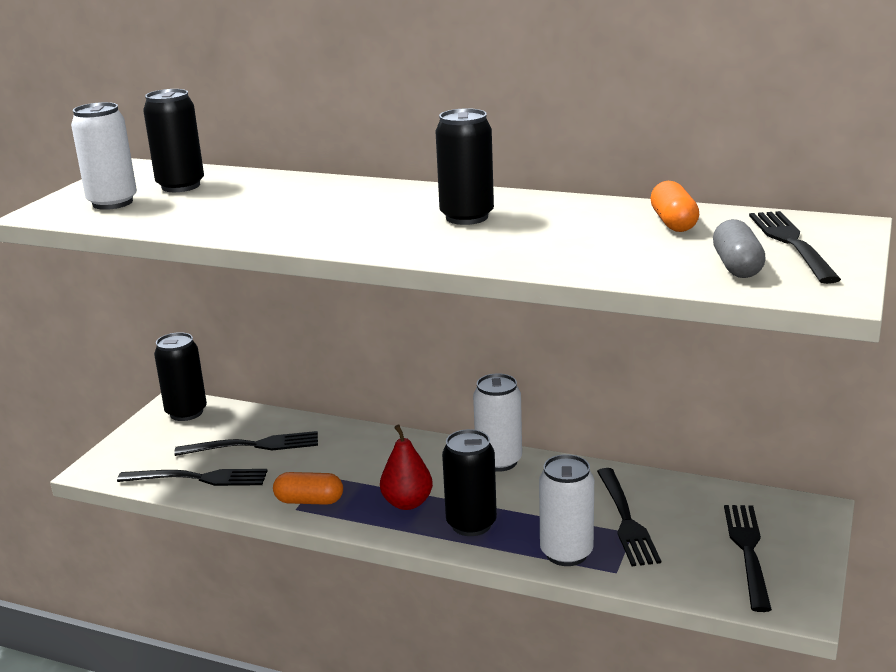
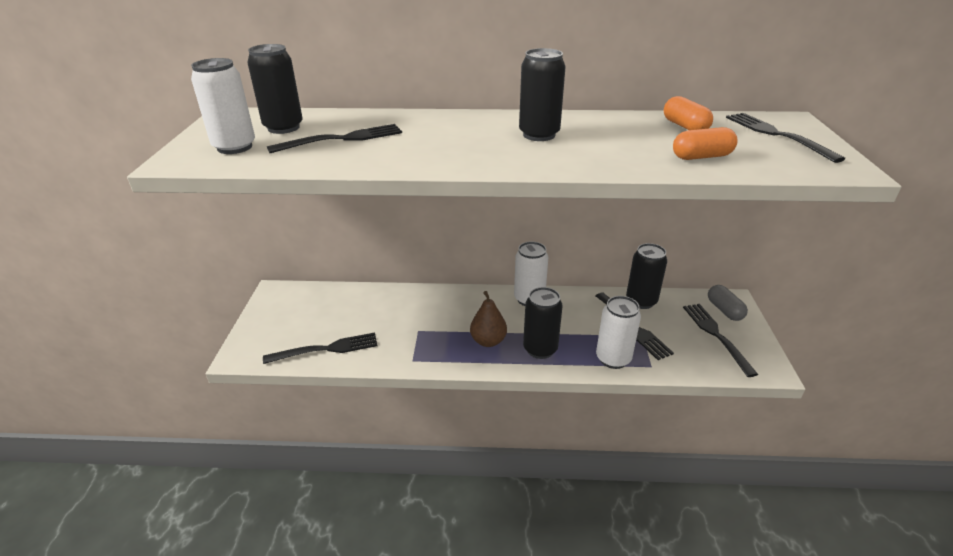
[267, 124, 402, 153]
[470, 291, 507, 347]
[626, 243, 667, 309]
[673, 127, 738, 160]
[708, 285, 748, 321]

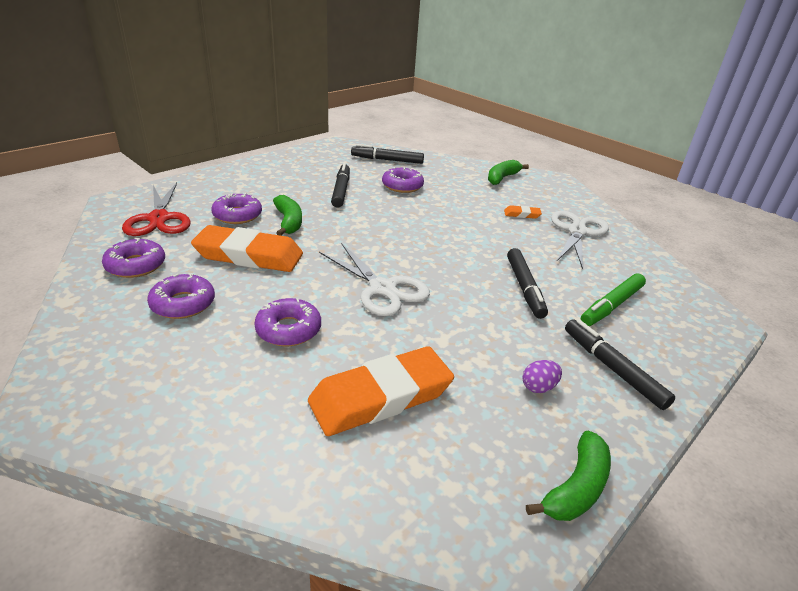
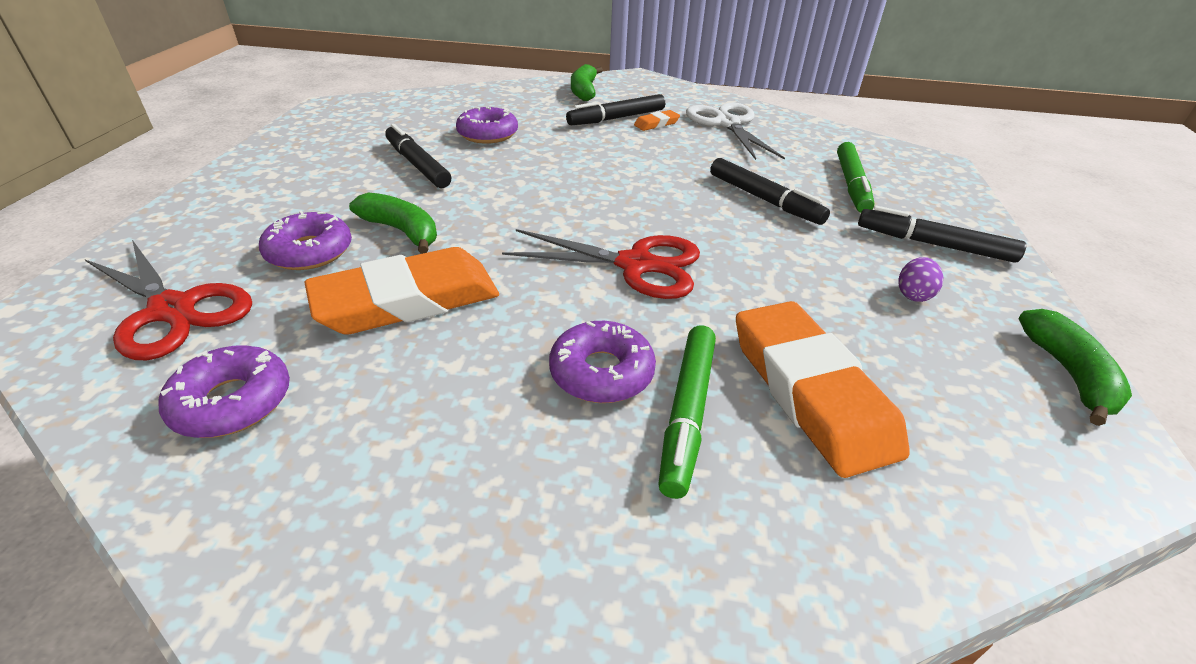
[502, 229, 700, 299]
[566, 94, 665, 125]
[658, 325, 716, 499]
[736, 301, 910, 478]
[147, 273, 215, 319] (first image)

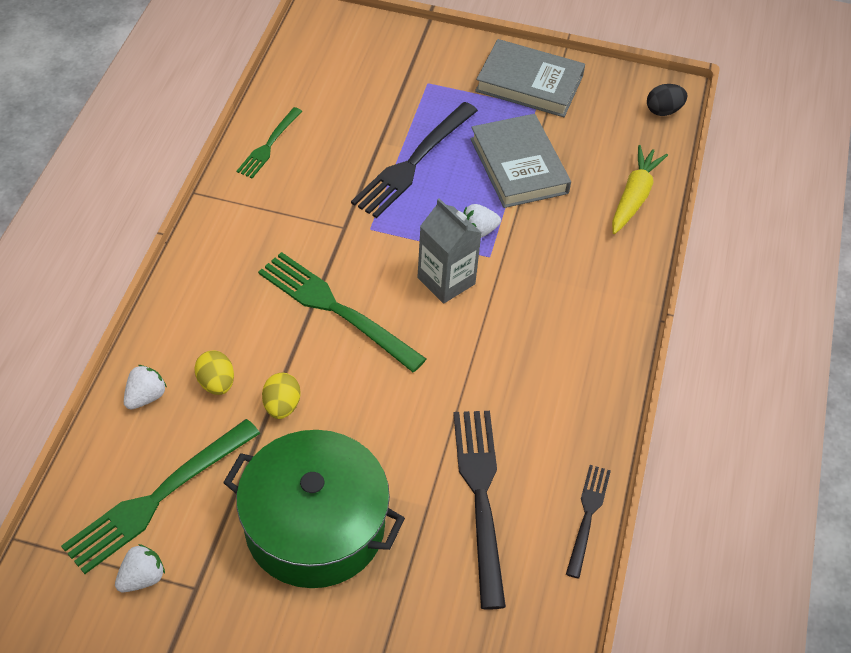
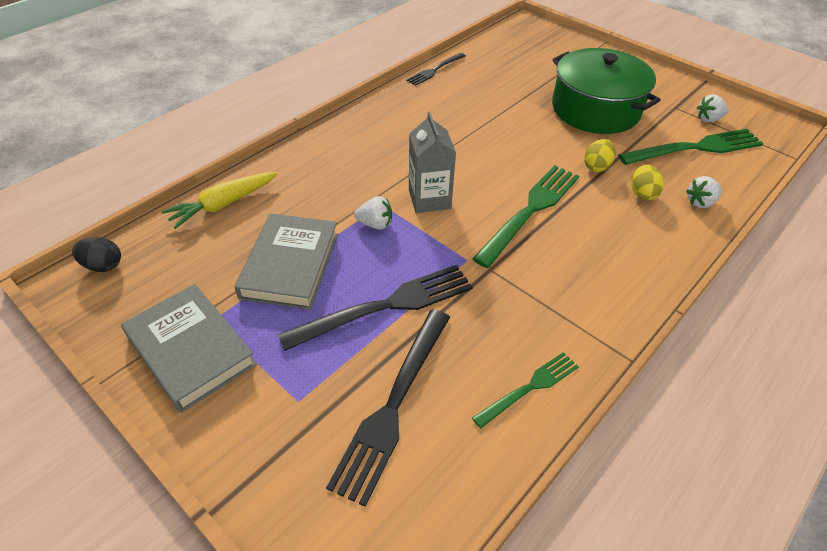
[326, 309, 450, 507]
[472, 165, 579, 268]

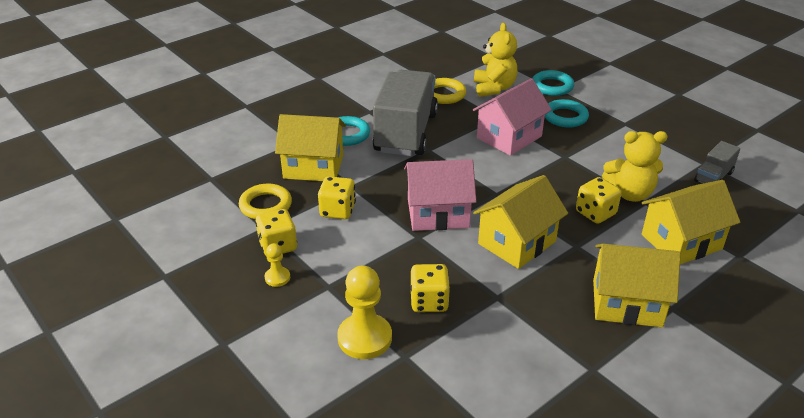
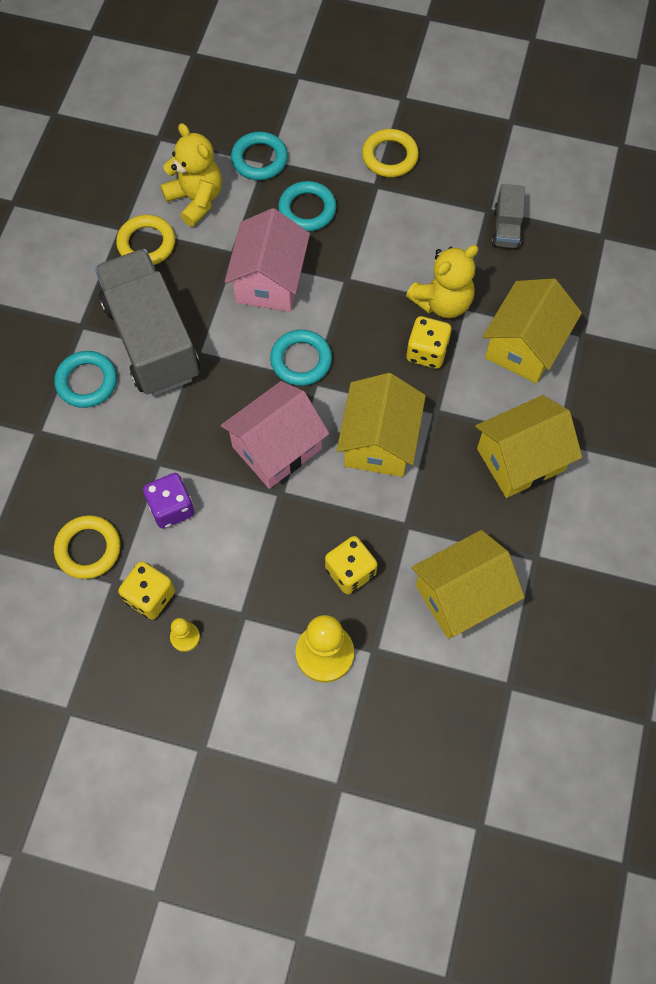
[143, 473, 195, 529]
[270, 330, 332, 386]
[362, 129, 419, 177]
[412, 530, 525, 639]

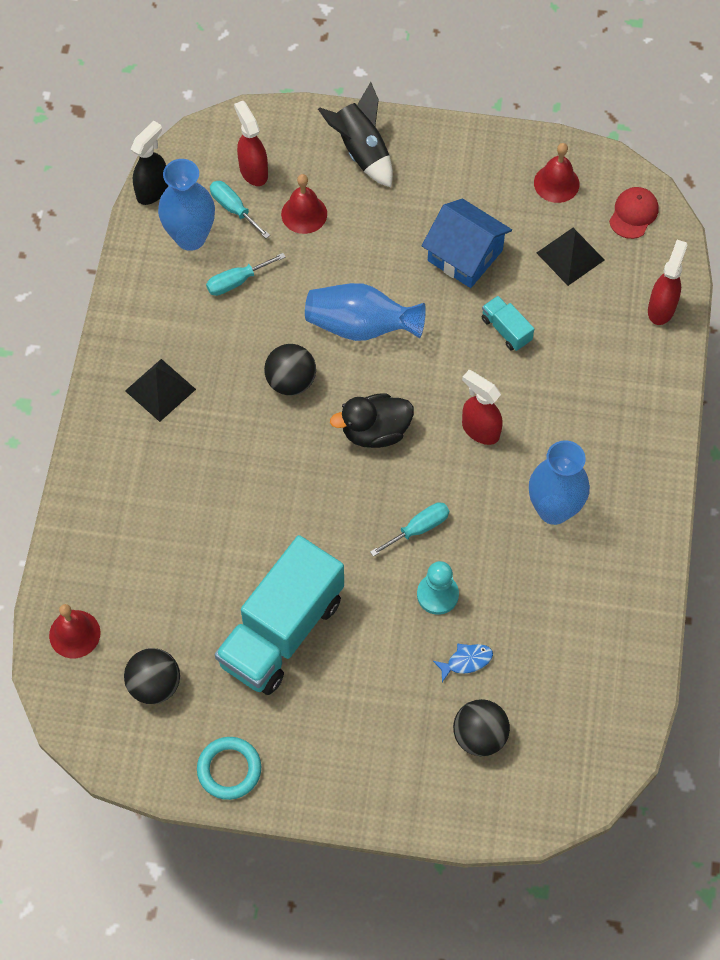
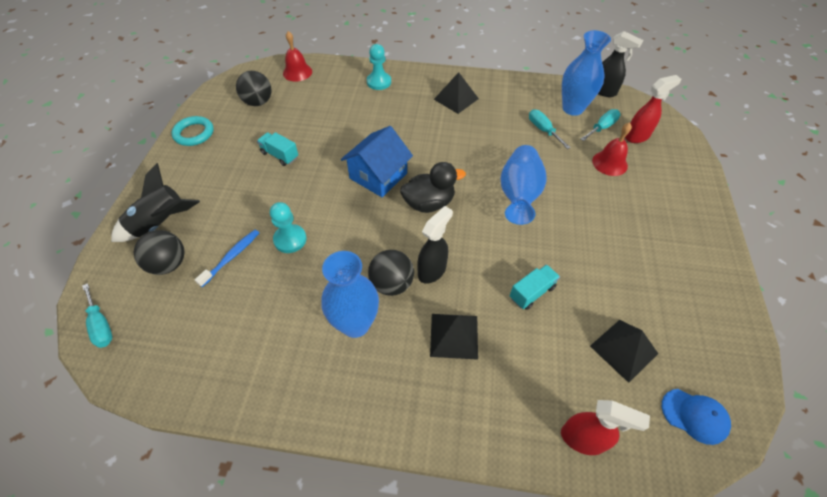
[82, 283, 112, 348]
[111, 163, 200, 242]
[195, 230, 259, 287]
[257, 132, 298, 166]
[341, 126, 413, 197]
[367, 44, 391, 90]
[368, 250, 414, 296]
[400, 162, 466, 213]
[417, 206, 453, 284]
[430, 314, 478, 360]
[662, 389, 731, 445]
[534, 143, 579, 203] (first image)

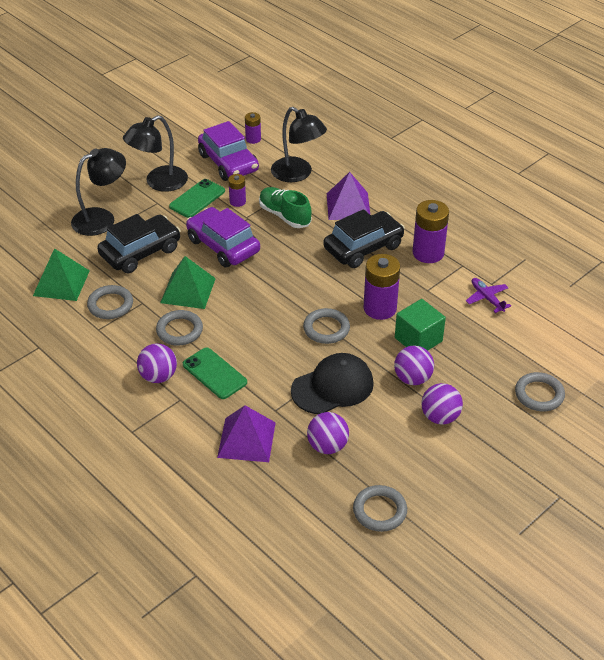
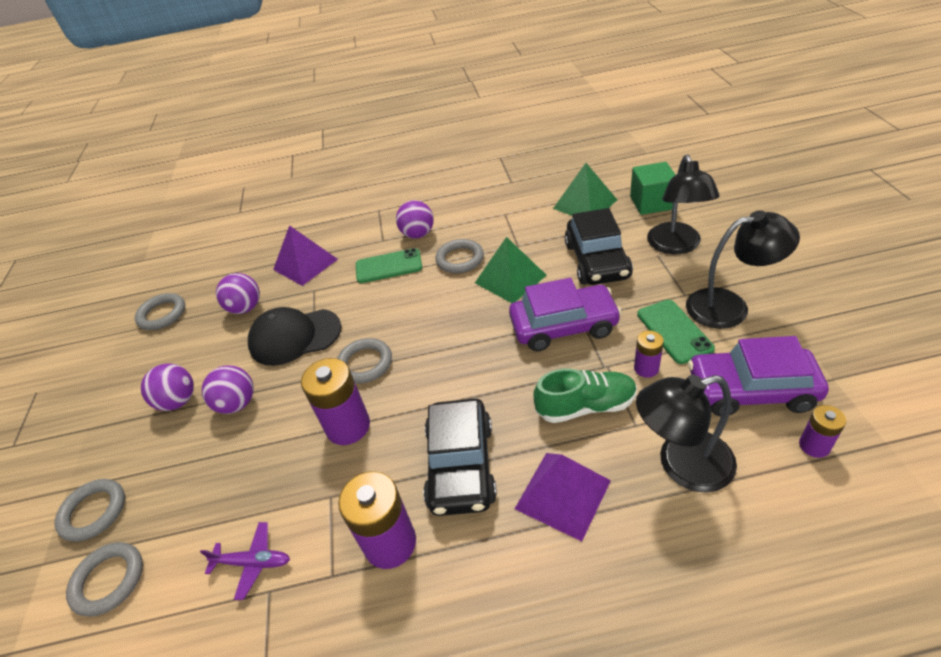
[66, 542, 143, 617]
[248, 307, 341, 366]
[630, 162, 675, 215]
[686, 210, 800, 329]

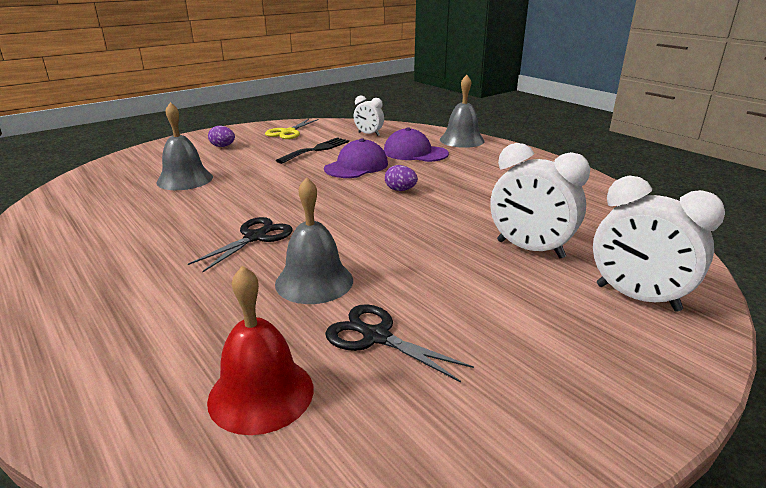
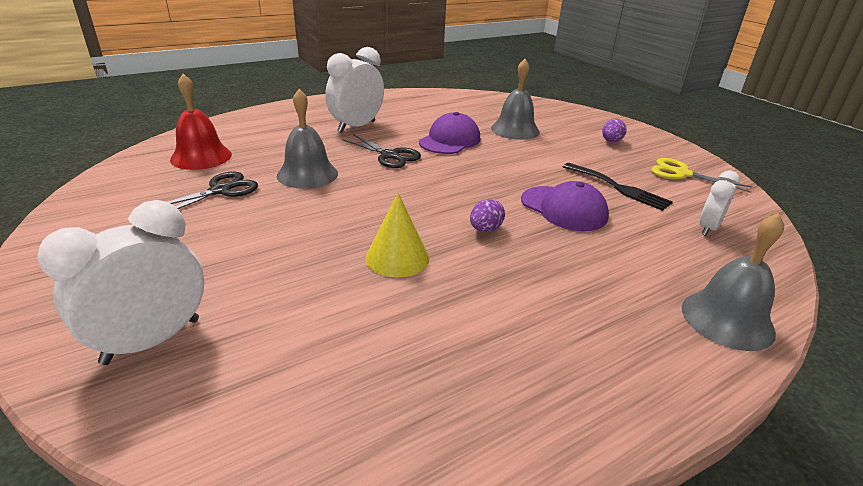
[325, 47, 384, 133]
[366, 193, 429, 277]
[419, 112, 480, 154]

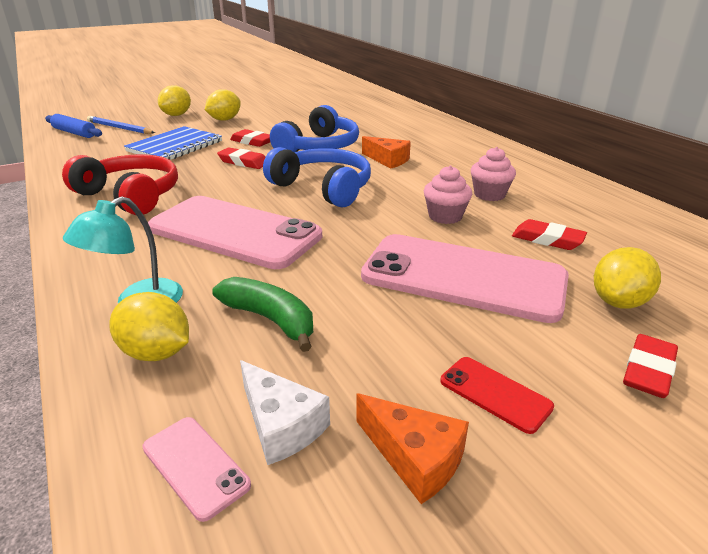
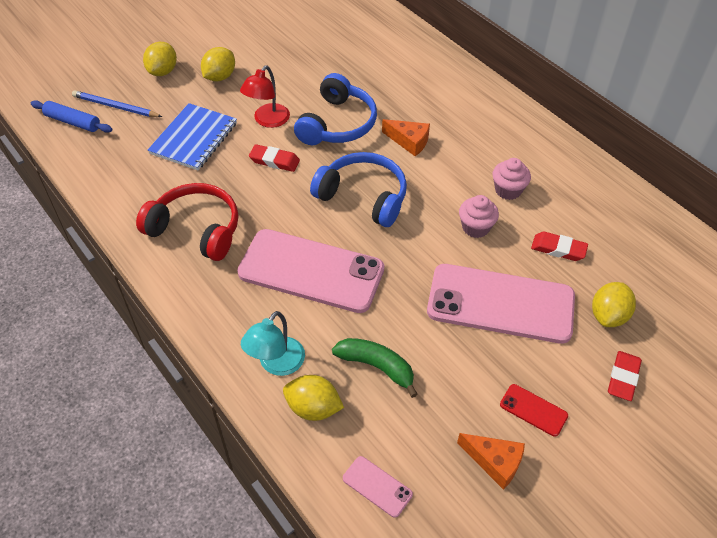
[240, 65, 290, 128]
[240, 360, 330, 465] (first image)

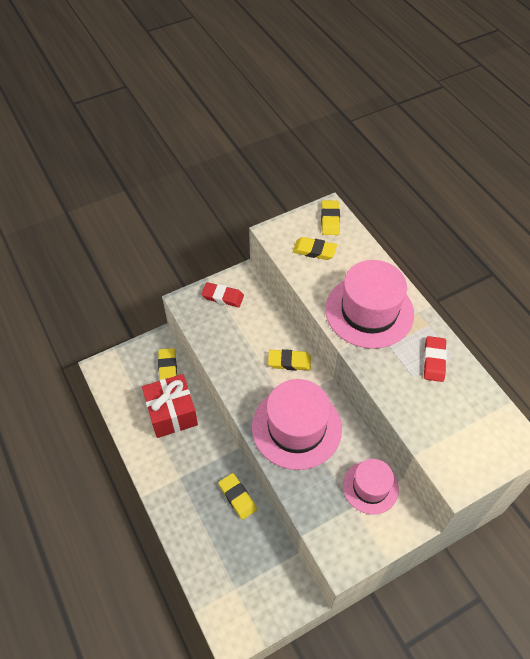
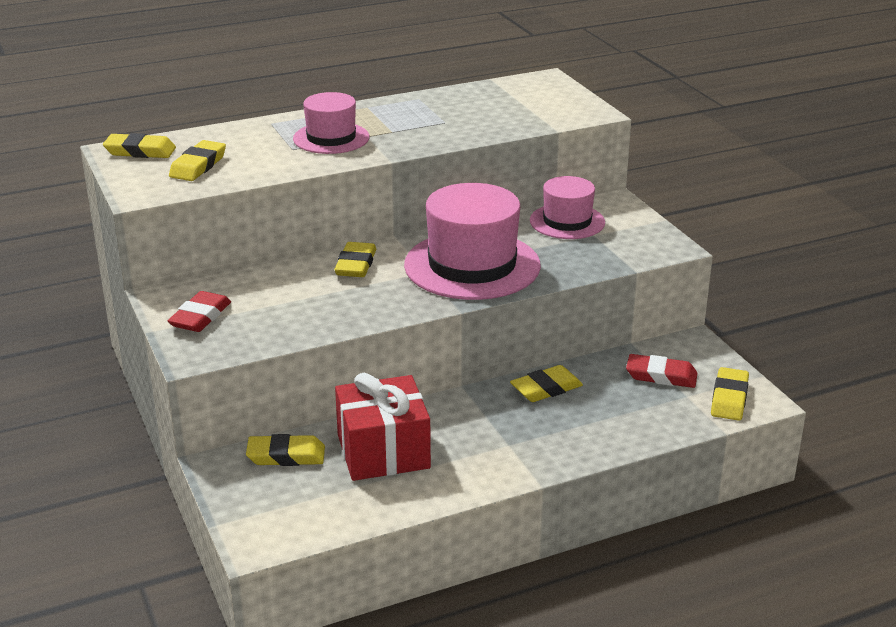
[293, 92, 369, 154]
[626, 354, 698, 388]
[711, 367, 749, 421]

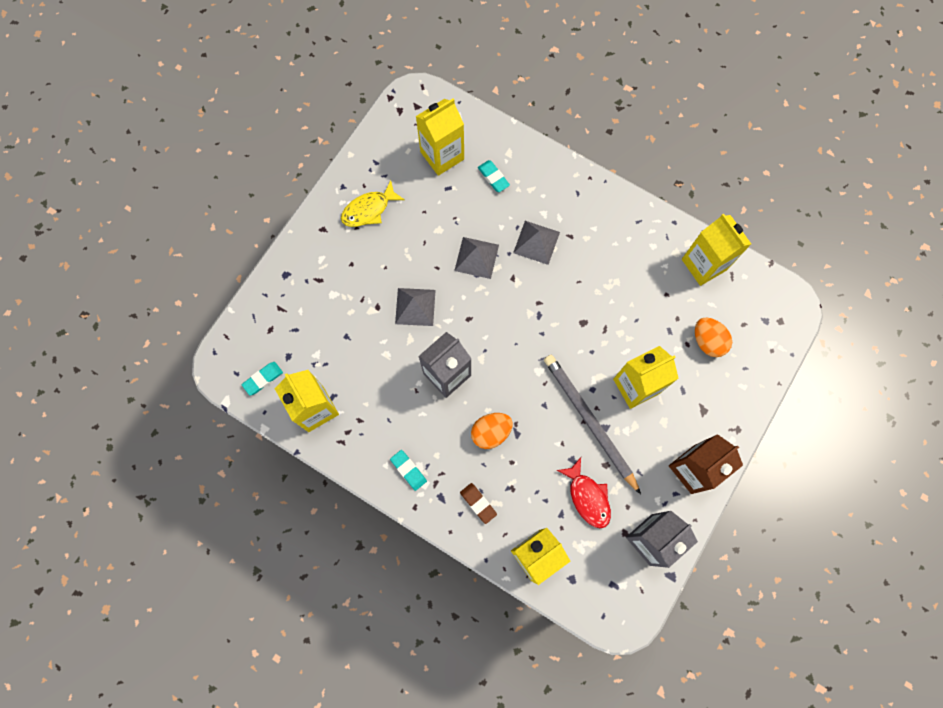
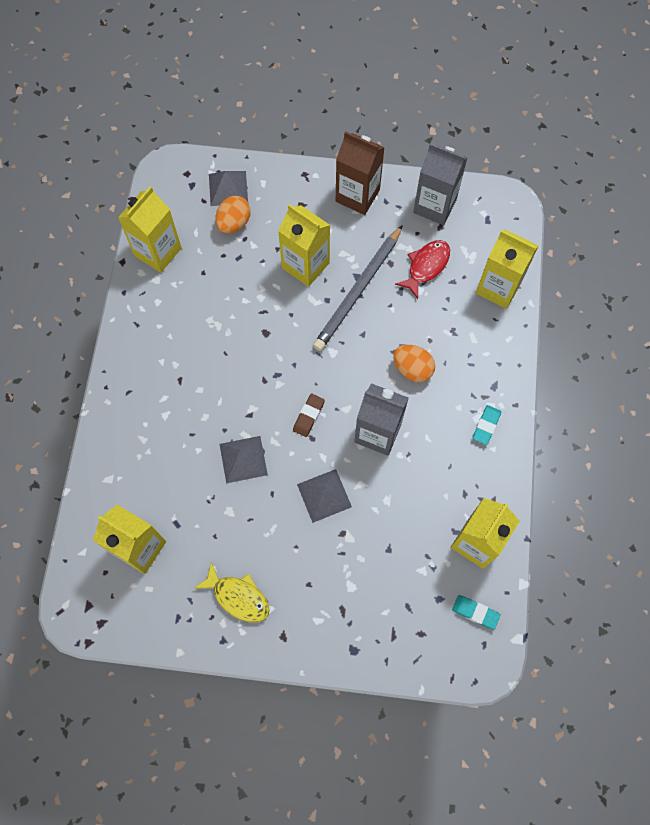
[209, 171, 248, 206]
[293, 394, 325, 437]
[478, 160, 510, 192] (first image)

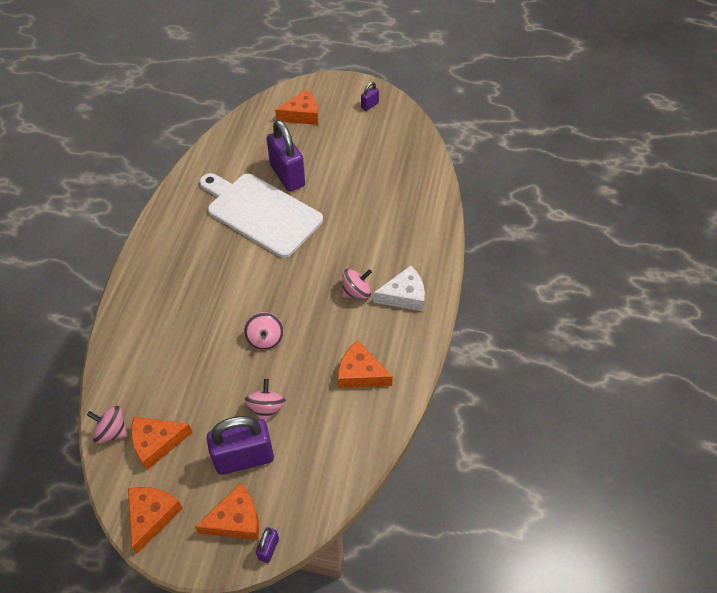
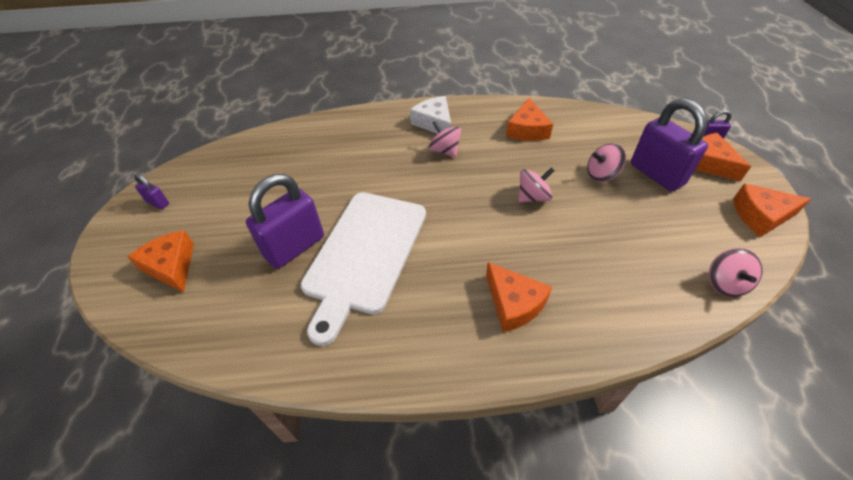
[486, 262, 552, 332]

